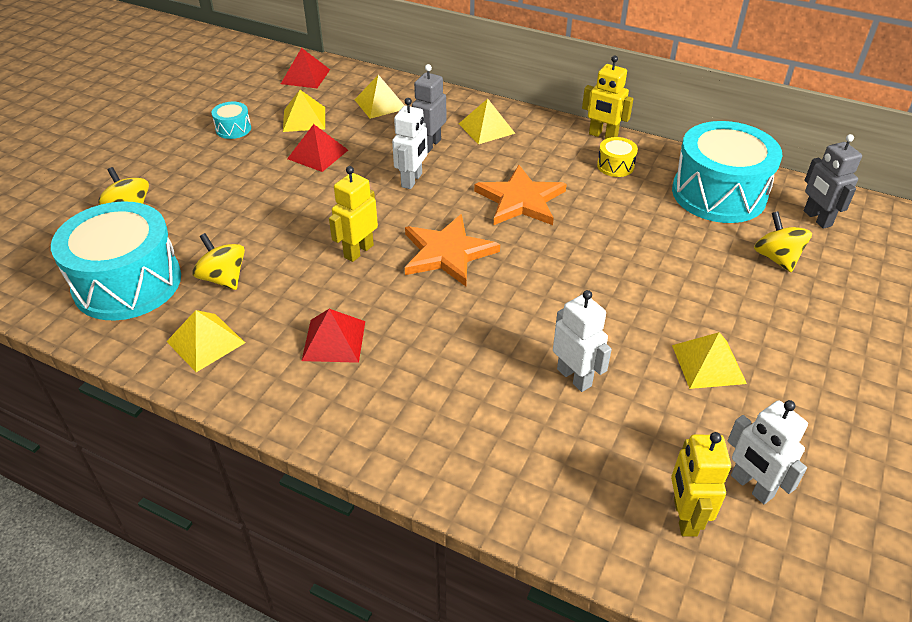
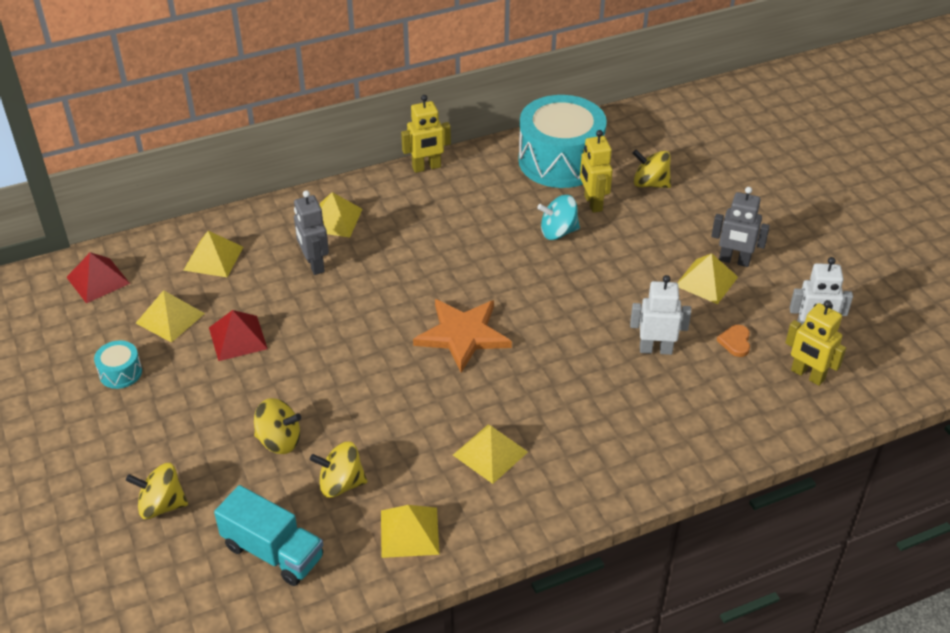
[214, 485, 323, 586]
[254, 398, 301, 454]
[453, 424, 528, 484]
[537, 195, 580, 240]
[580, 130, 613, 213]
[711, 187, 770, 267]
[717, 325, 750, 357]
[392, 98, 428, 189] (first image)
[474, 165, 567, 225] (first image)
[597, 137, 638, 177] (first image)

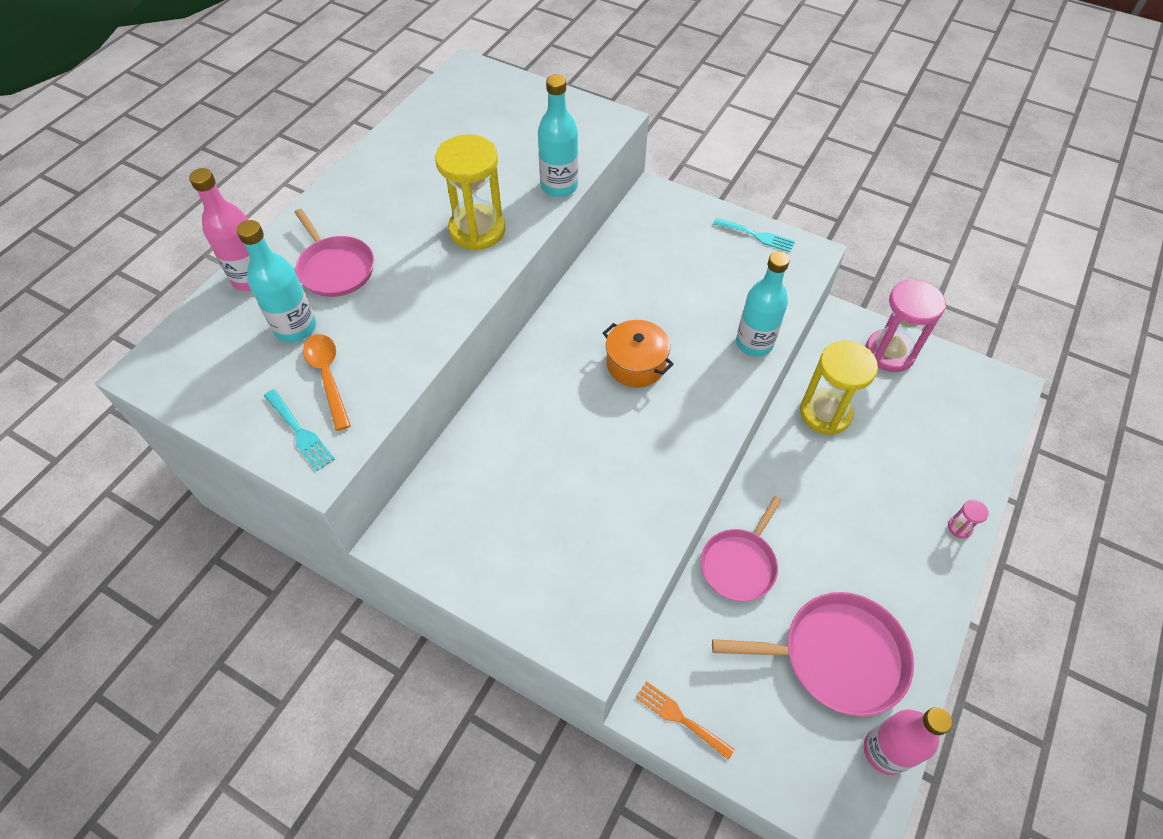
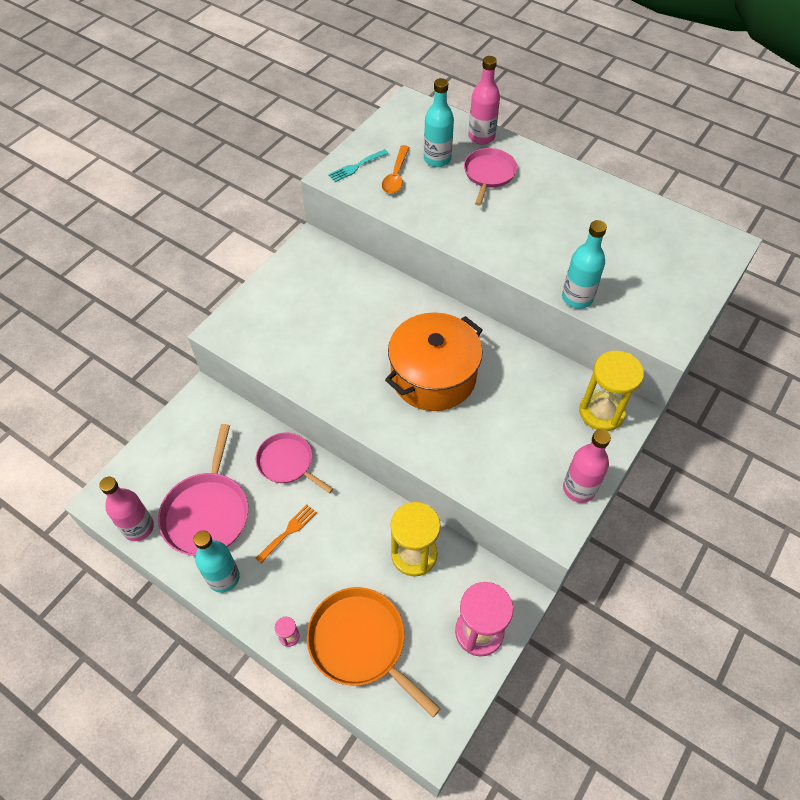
[193, 530, 240, 593]
[255, 505, 317, 564]
[307, 587, 441, 717]
[382, 145, 410, 194]
[385, 313, 483, 411]
[464, 148, 517, 206]
[563, 429, 611, 503]
[579, 351, 644, 431]

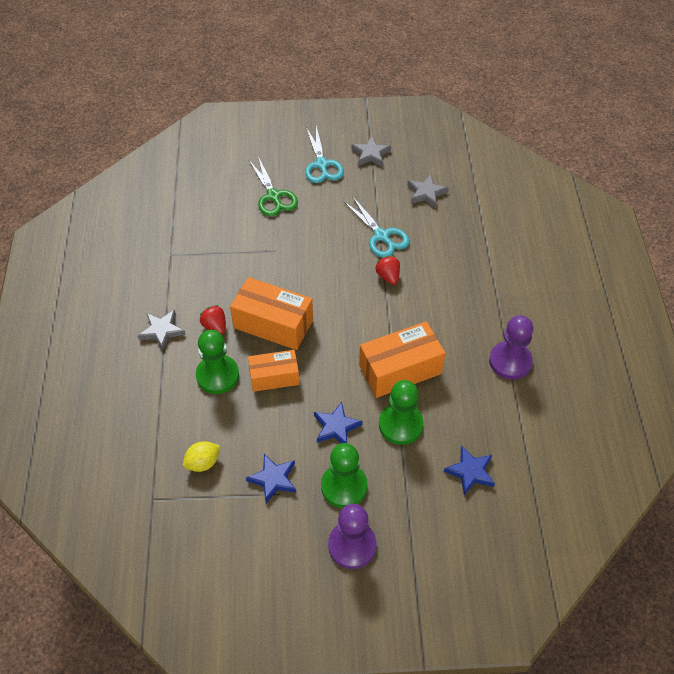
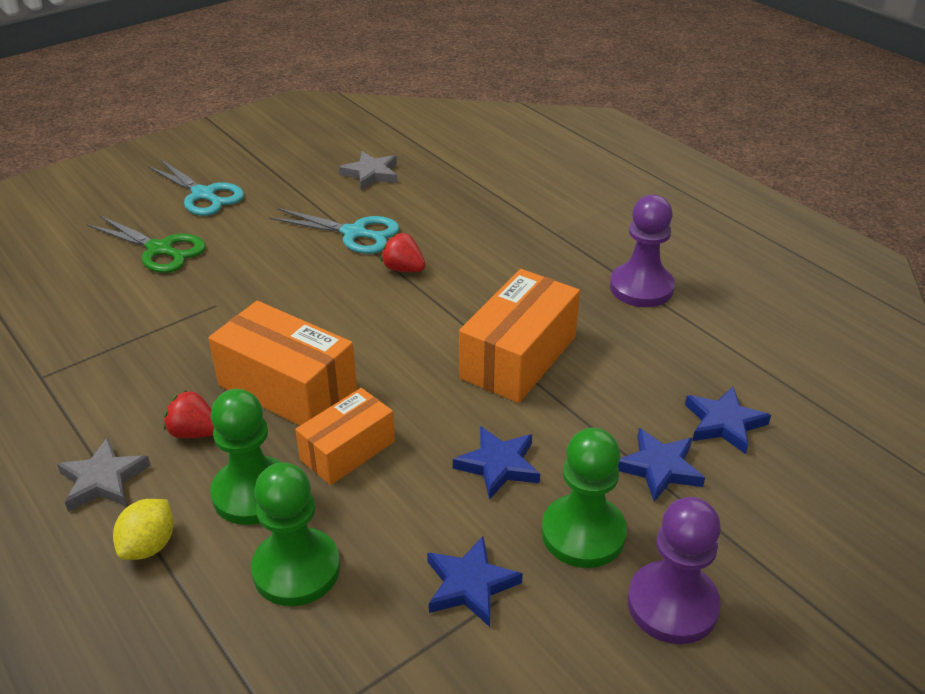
[113, 499, 174, 560]
[208, 301, 357, 426]
[251, 462, 340, 606]
[618, 428, 705, 502]
[351, 136, 391, 167] (first image)

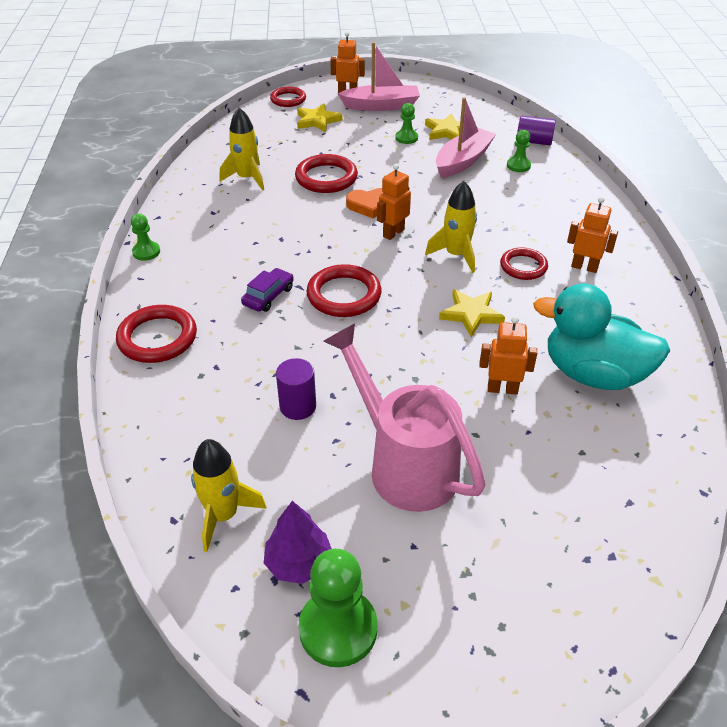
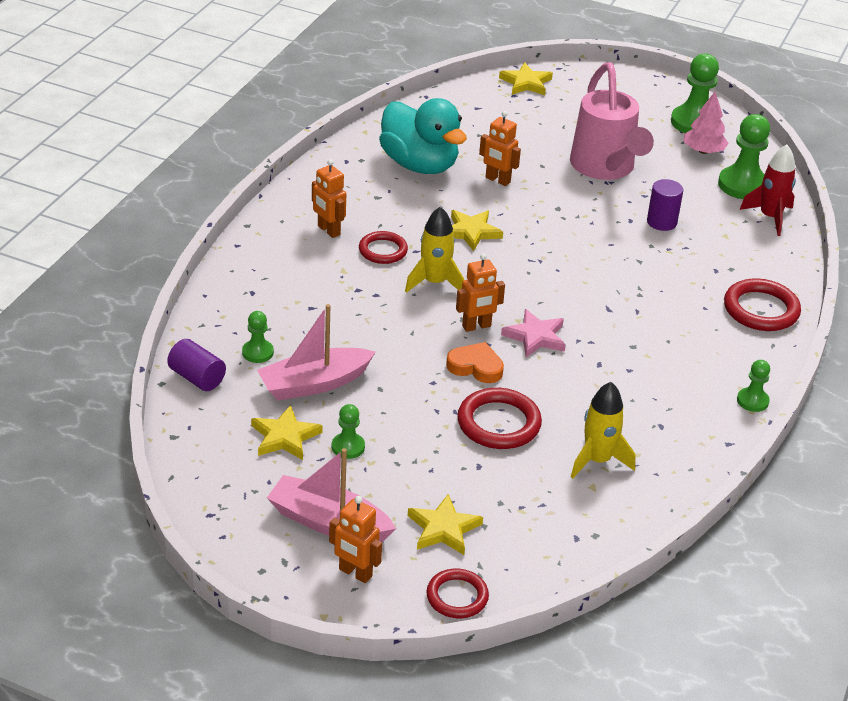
[499, 62, 553, 95]
[501, 309, 566, 357]
[684, 92, 729, 154]
[718, 114, 770, 199]
[740, 145, 796, 236]
[241, 268, 294, 312] (first image)
[306, 264, 382, 317] (first image)

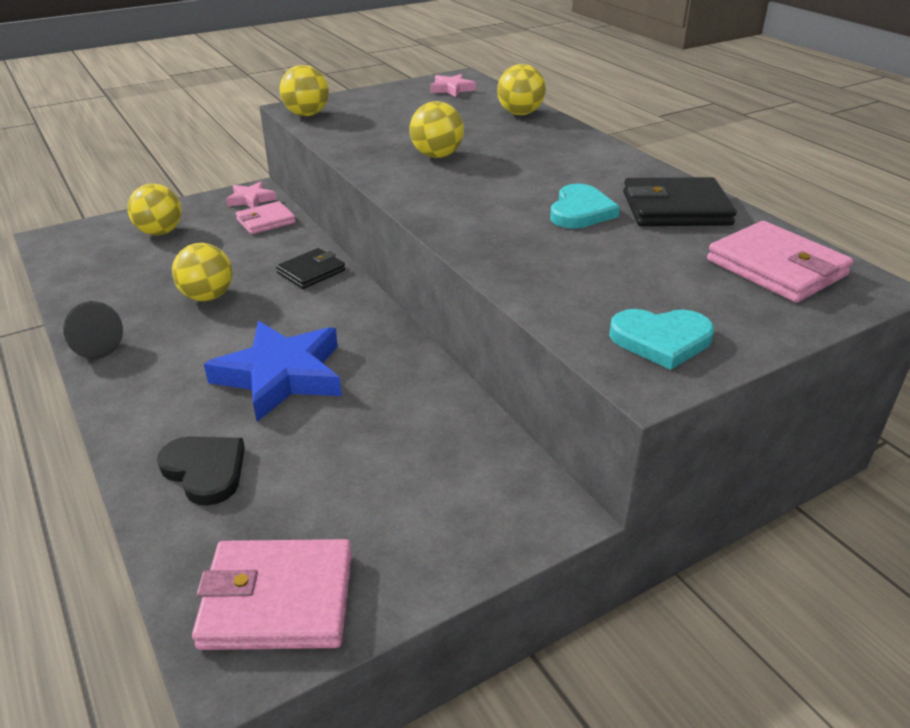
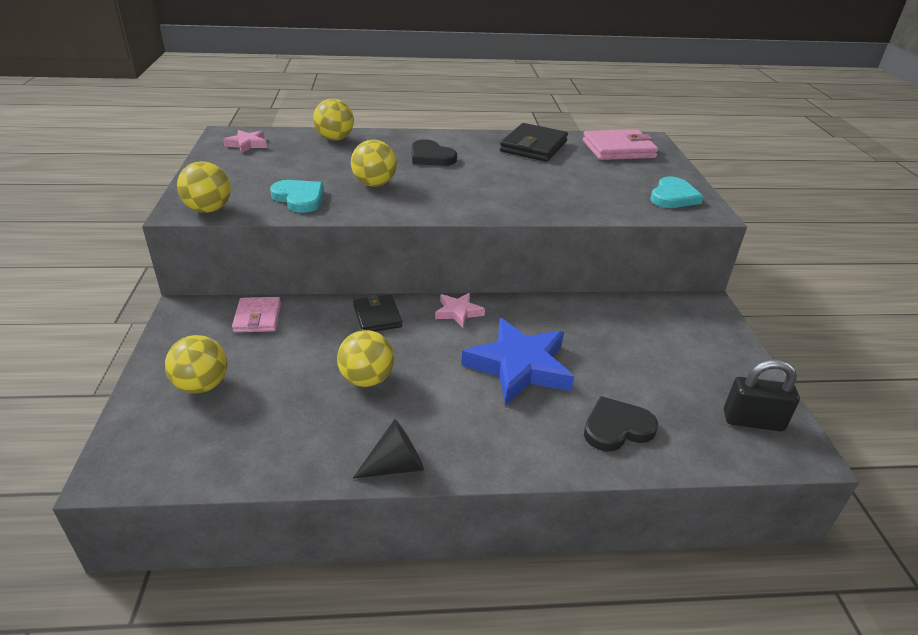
[270, 180, 324, 213]
[411, 139, 457, 166]
[435, 293, 485, 328]
[724, 359, 800, 431]

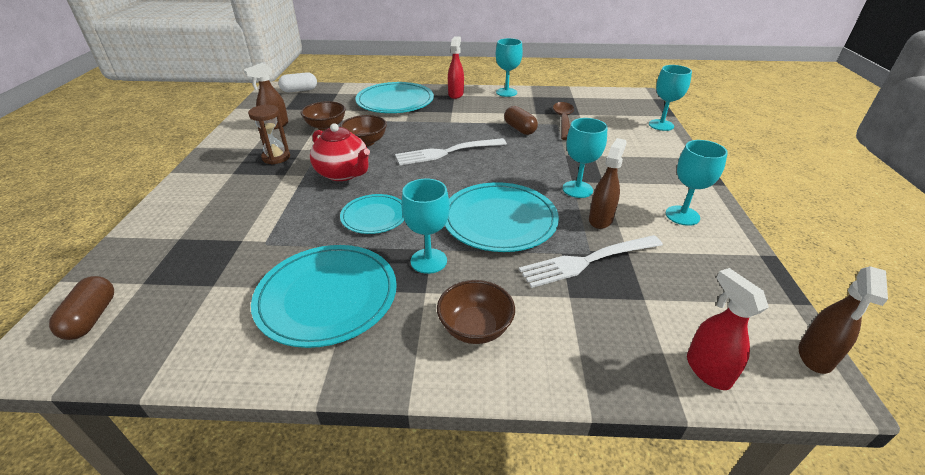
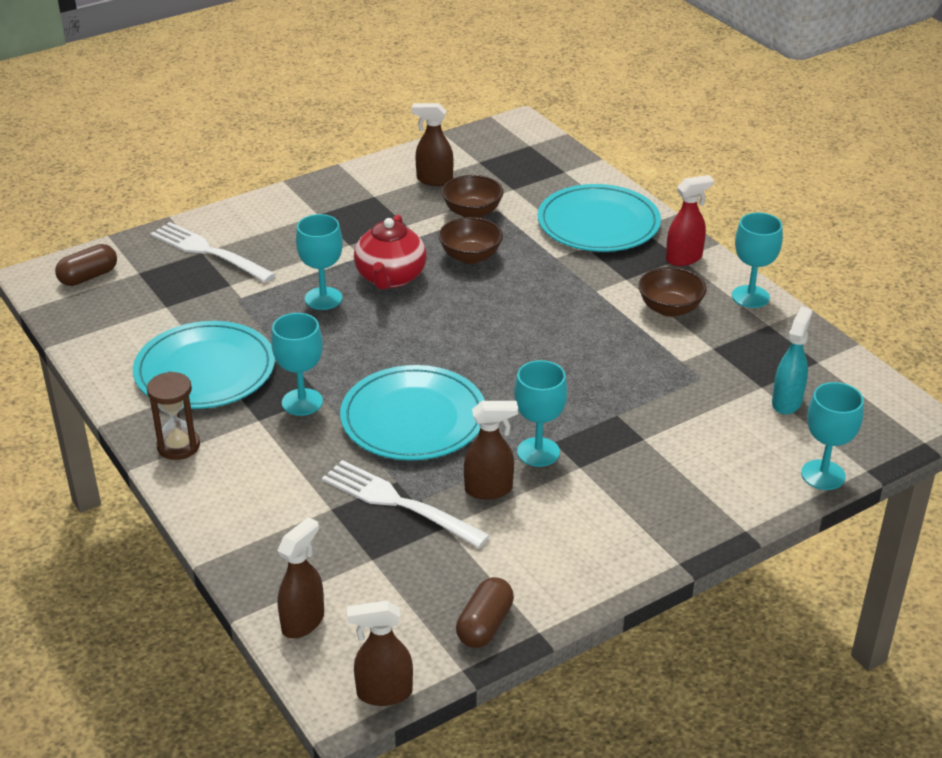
[147, 372, 200, 460]
[150, 222, 276, 282]
[277, 517, 324, 638]
[296, 214, 343, 310]
[456, 577, 514, 648]
[638, 267, 707, 317]
[772, 307, 812, 415]
[278, 72, 317, 92] (first image)
[340, 194, 404, 234] (first image)
[553, 102, 574, 140] (first image)

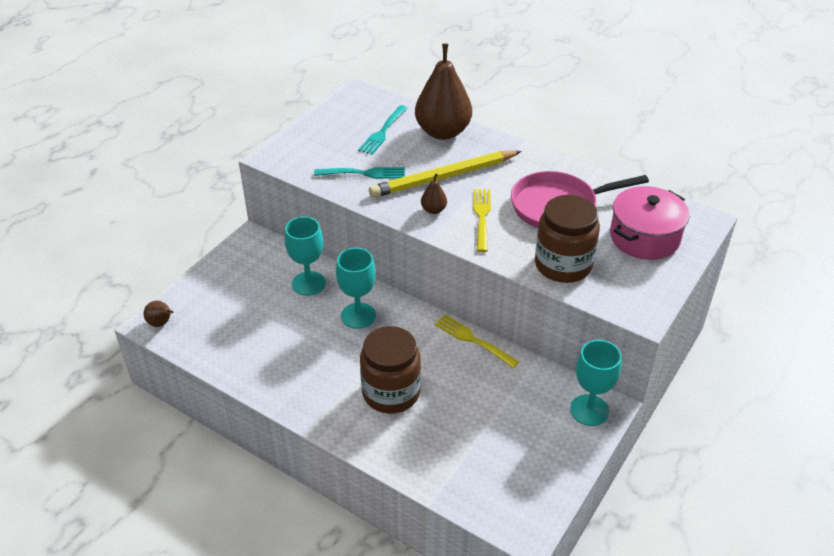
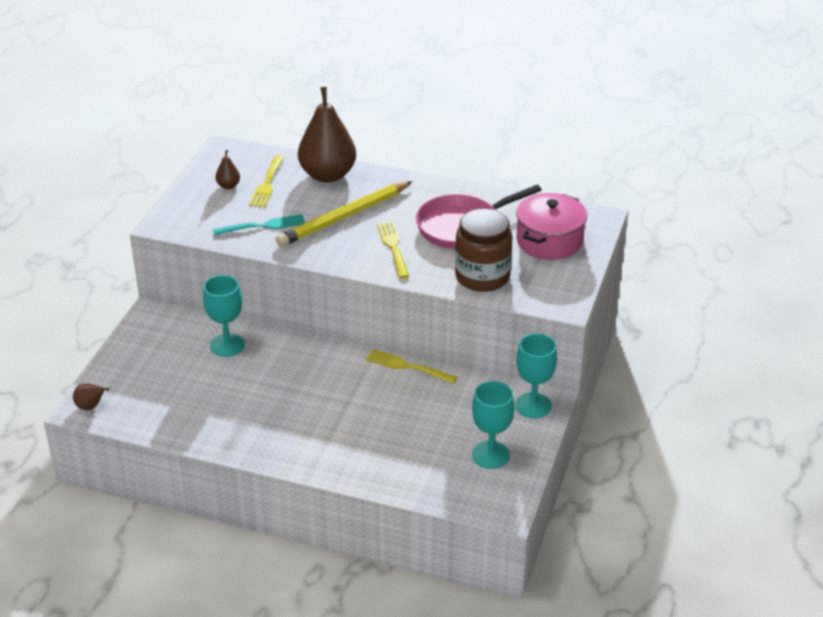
[215, 150, 240, 189]
[249, 155, 284, 207]
[472, 381, 514, 469]
[360, 326, 421, 414] (first image)

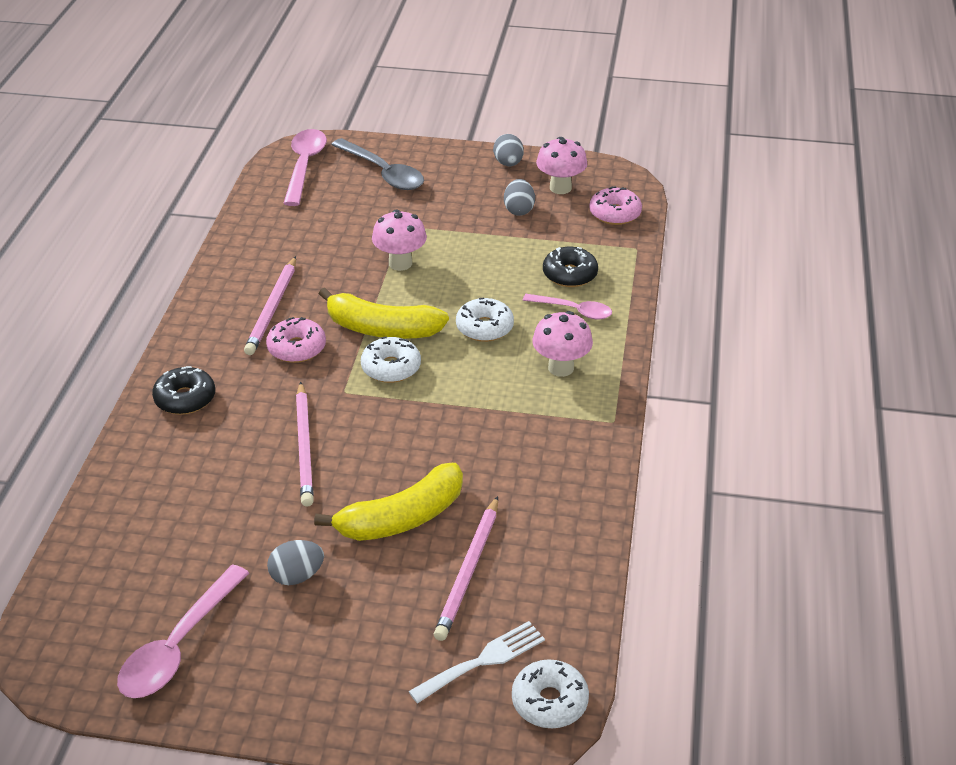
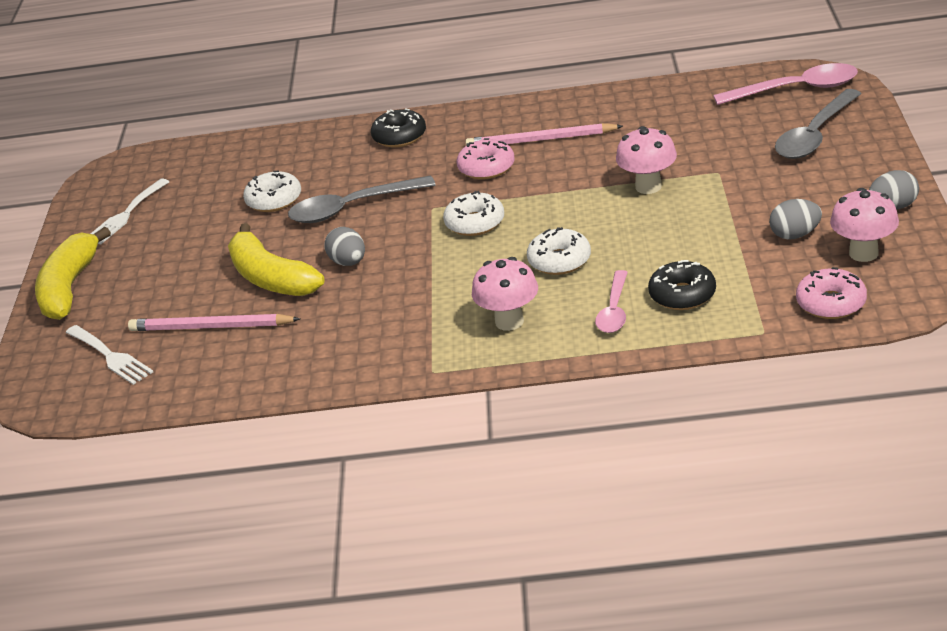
[35, 227, 111, 320]
[91, 179, 169, 244]
[243, 171, 301, 212]
[288, 176, 435, 223]
[325, 227, 365, 266]

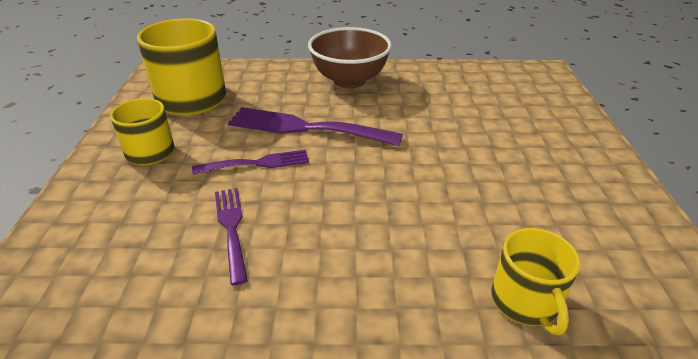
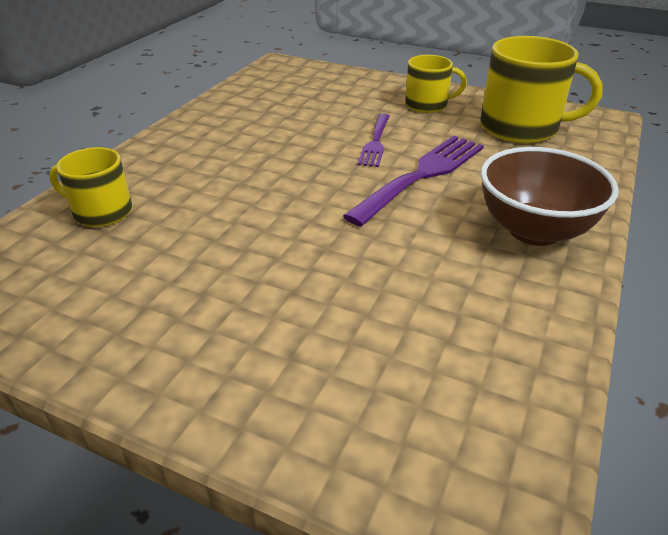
[215, 188, 248, 285] (first image)

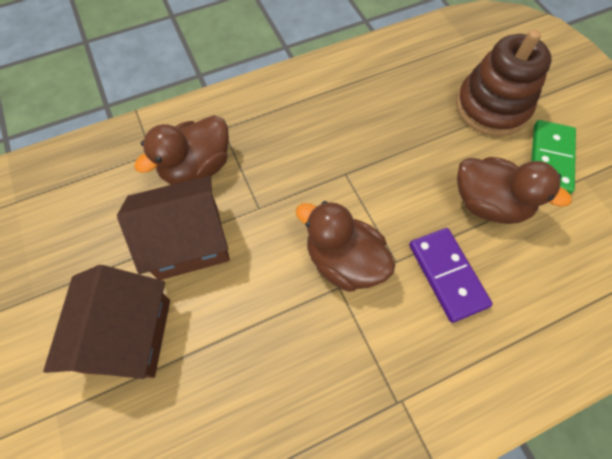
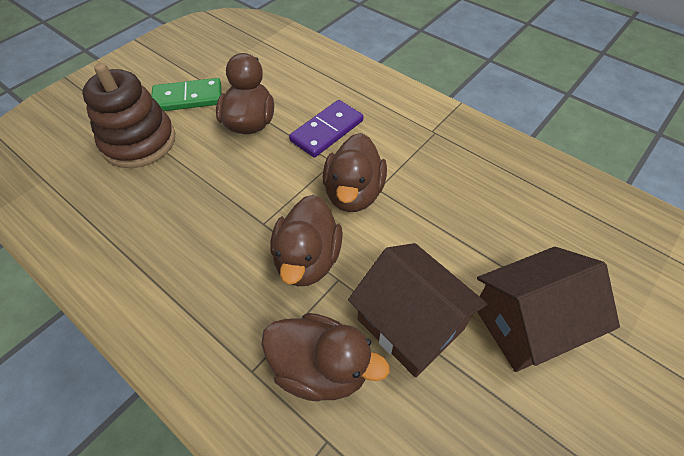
[271, 195, 343, 286]

